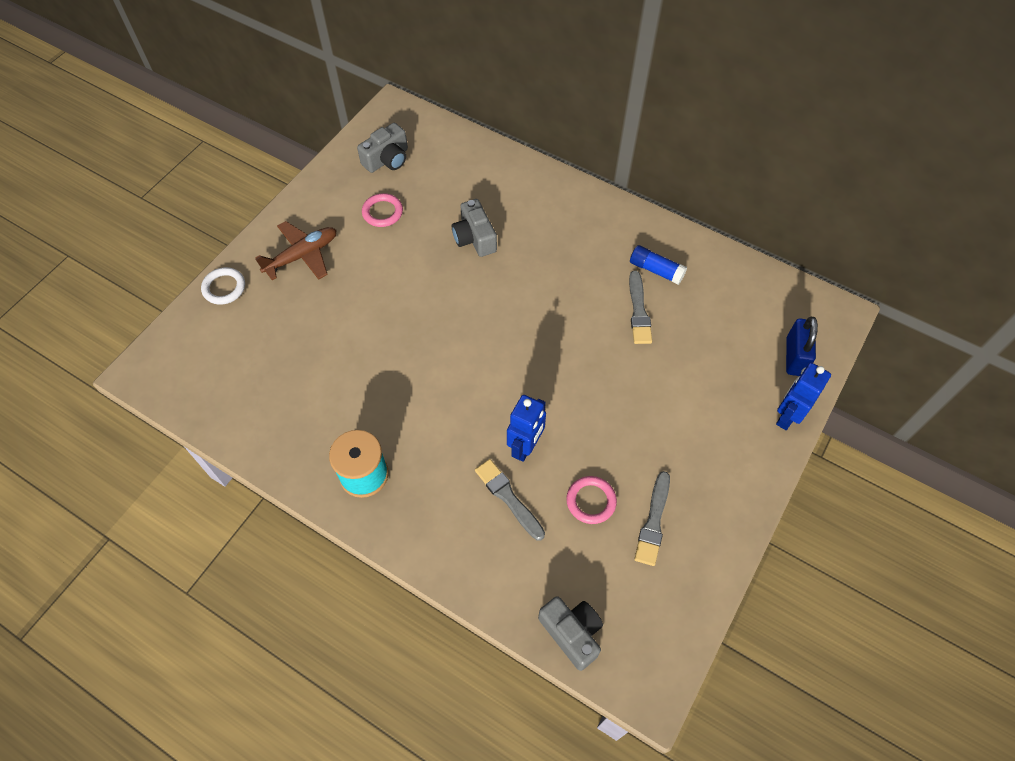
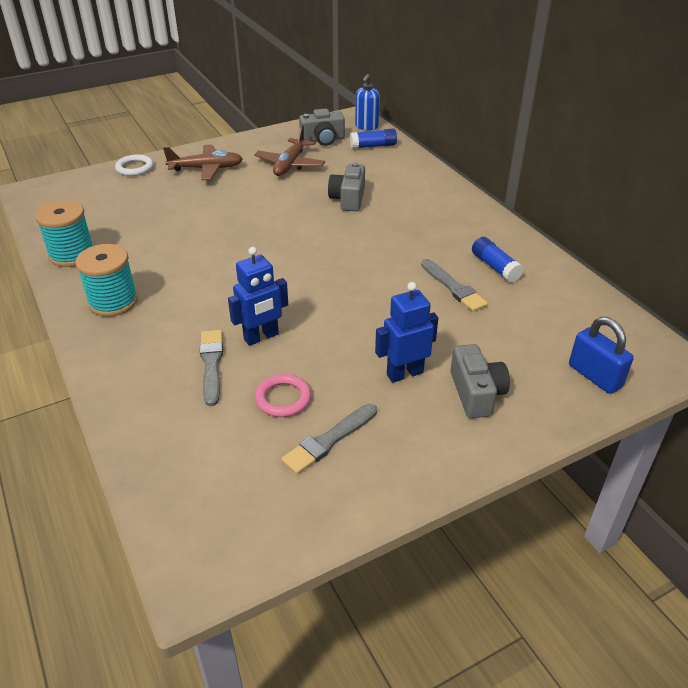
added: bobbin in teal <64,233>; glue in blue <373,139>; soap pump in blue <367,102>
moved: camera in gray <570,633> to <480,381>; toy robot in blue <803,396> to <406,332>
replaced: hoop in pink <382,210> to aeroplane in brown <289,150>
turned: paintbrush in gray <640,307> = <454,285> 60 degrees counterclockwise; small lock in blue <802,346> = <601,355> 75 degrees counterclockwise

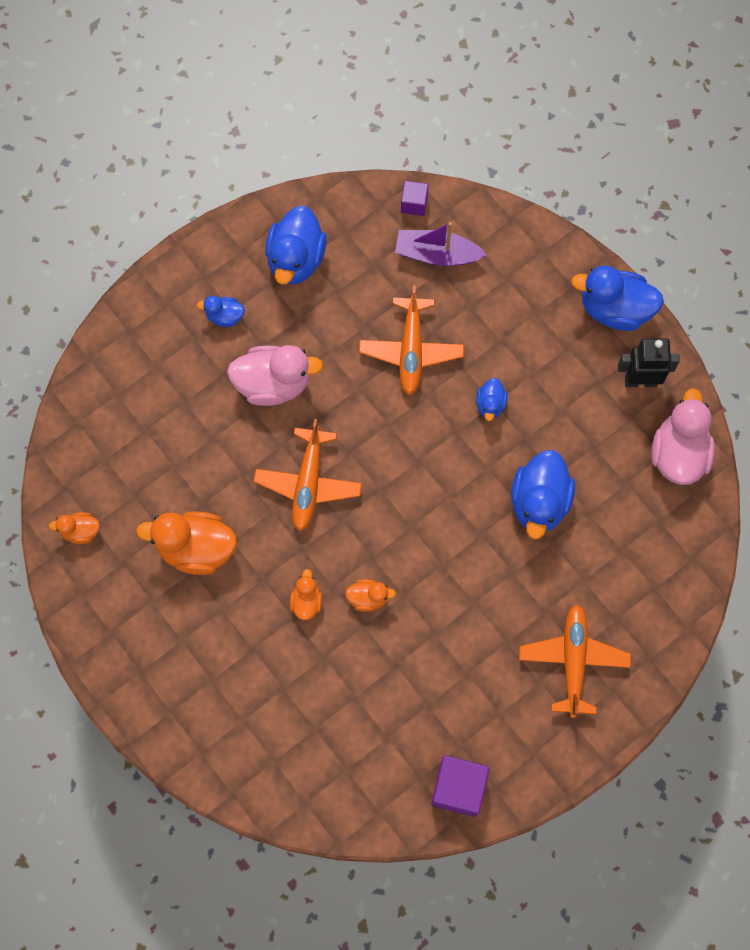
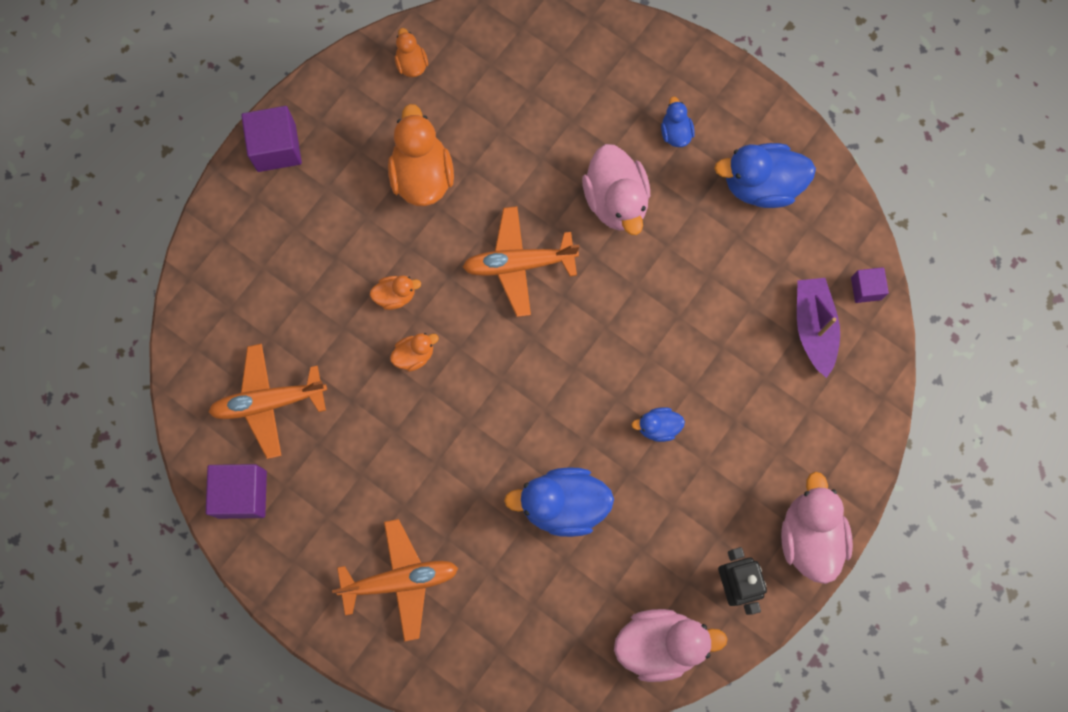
added: solid cube in violet <271,139>
moved: aeroplane in orange <411,340> to <267,401>
recoloured: toy duck in blue <617,298> to toy duck in pink <817,528>
turned: toy duck in orange <370,595> = <414,352> 105 degrees counterclockwise

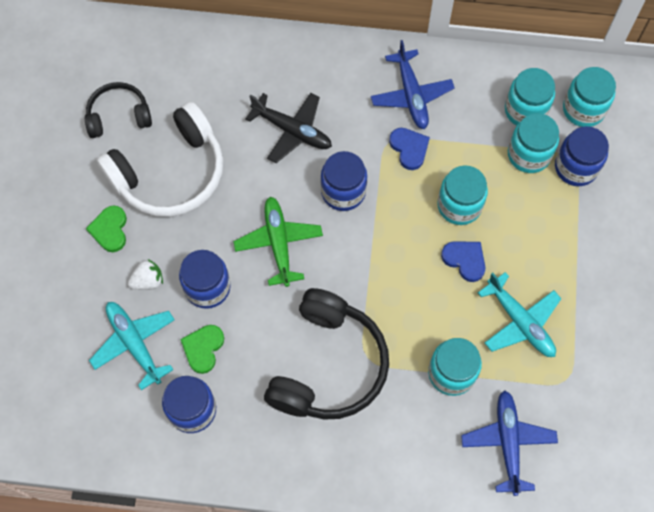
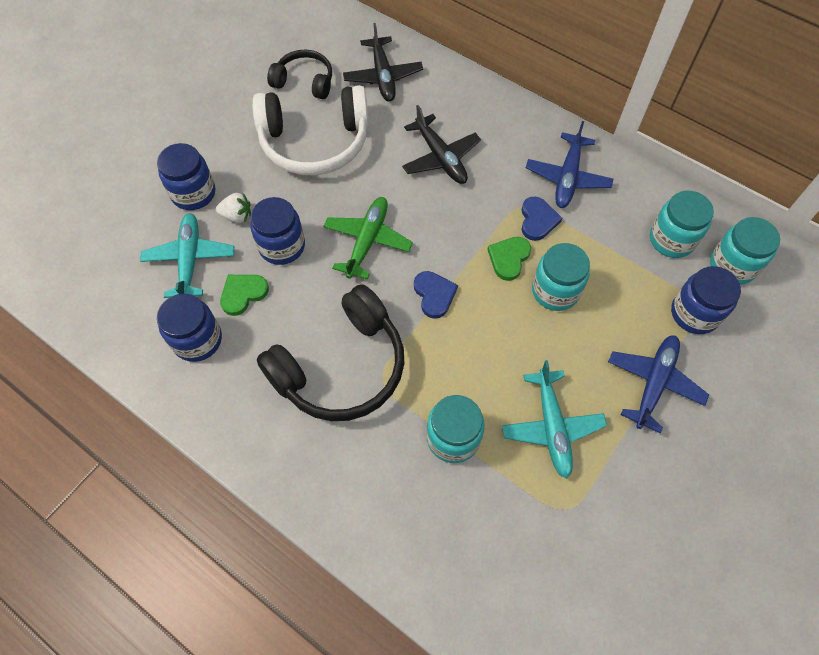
removed: jam jar in teal <533,143>
added: aeroplane in black <383,62>
moved: heart shape in green <106,228> to <509,259>; jam jar in blue <344,181> to <186,176>; heart shape in blue <463,261> to <436,295>; aeroplane in blue <509,443> to <658,384>

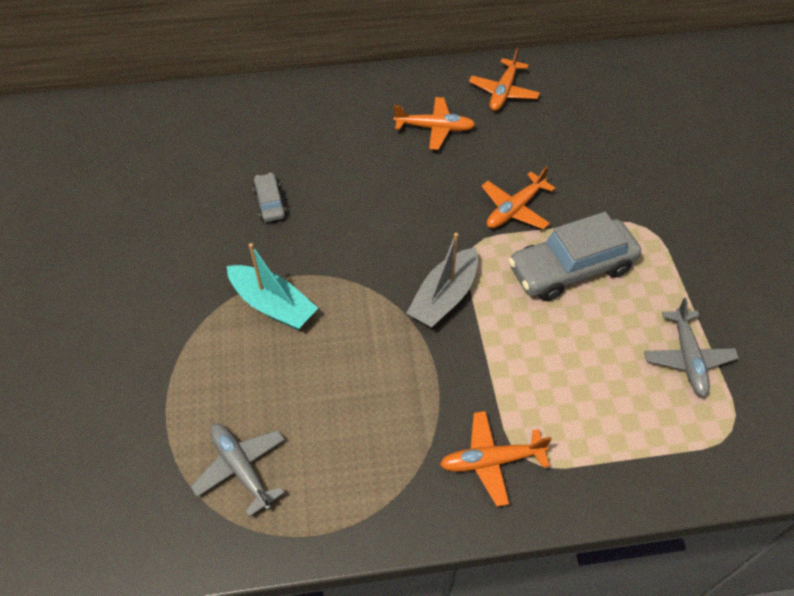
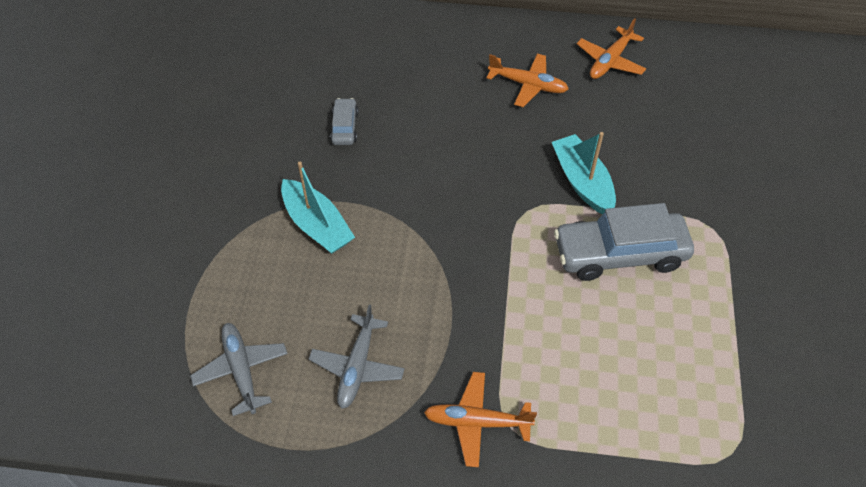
removed: toy boat in gray <442,280>
moved: aeroplane in gray <691,347> to <357,357>
replaced: aeroplane in orange <518,198> to toy boat in teal <584,173>

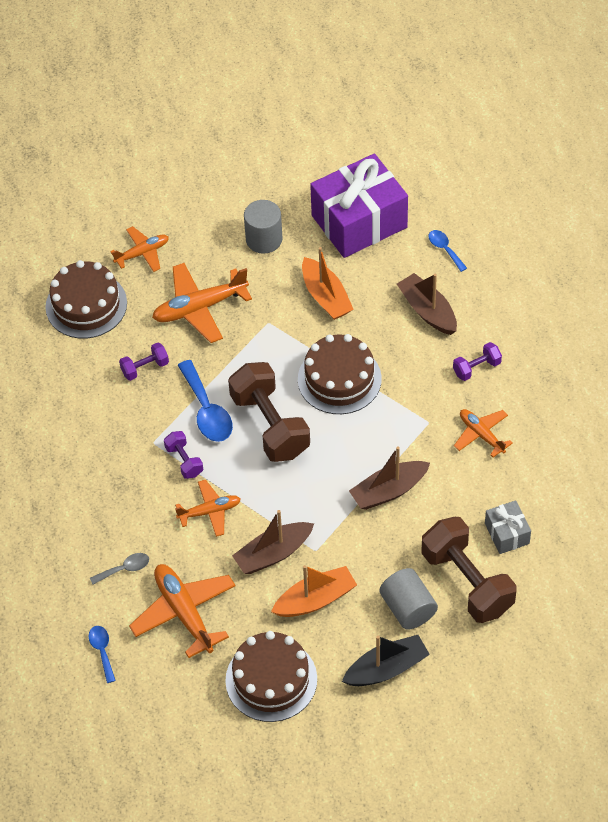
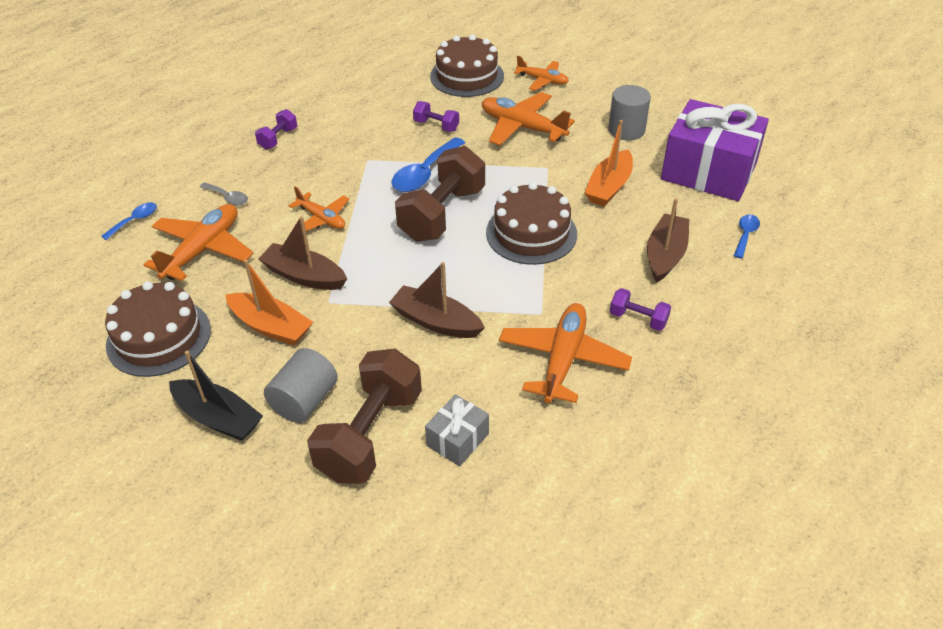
moved: dumbbell in violet <183,455> to <276,129>
resized: aeroplane in orange <483,433> = <565,353> x1.64

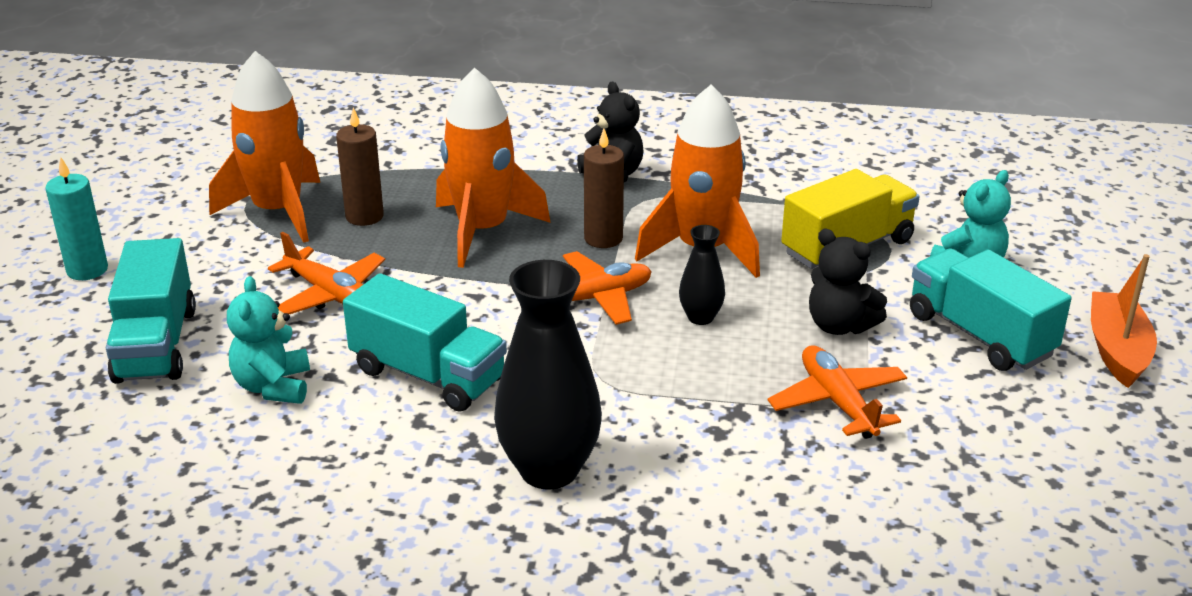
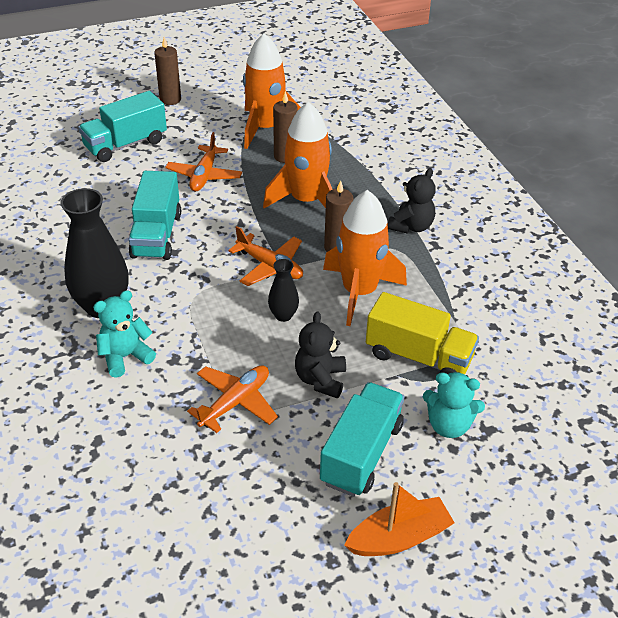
moved: teddy in teal <268,340> to <124,334>
recoloured: candle in teal <76,218> to candle in brown <167,71>

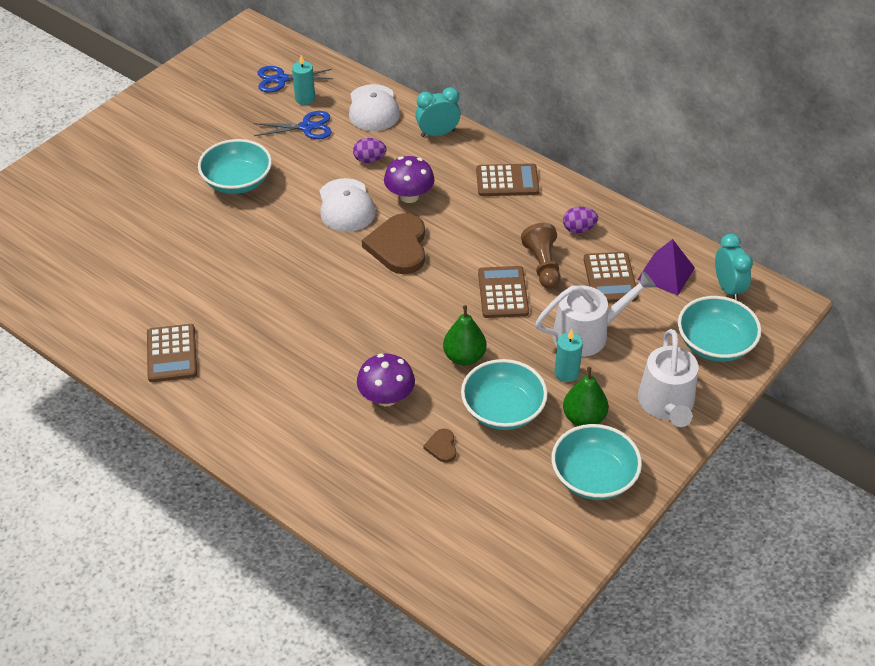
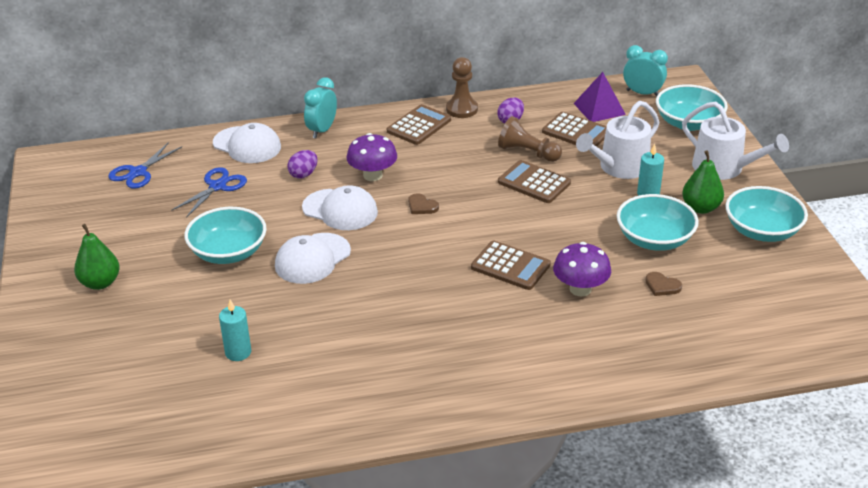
added: baseball cap in white <313,258>; chess pawn in brown <462,87>
moved: adding machine in brown <172,353> to <511,265>; candle in teal <303,80> to <235,330>; pear in green <464,335> to <97,257>
turned: sprinkling can in white <596,314> = <617,140> 150 degrees counterclockwise
resized: heart shape in brown <393,243> = <423,203> x0.44

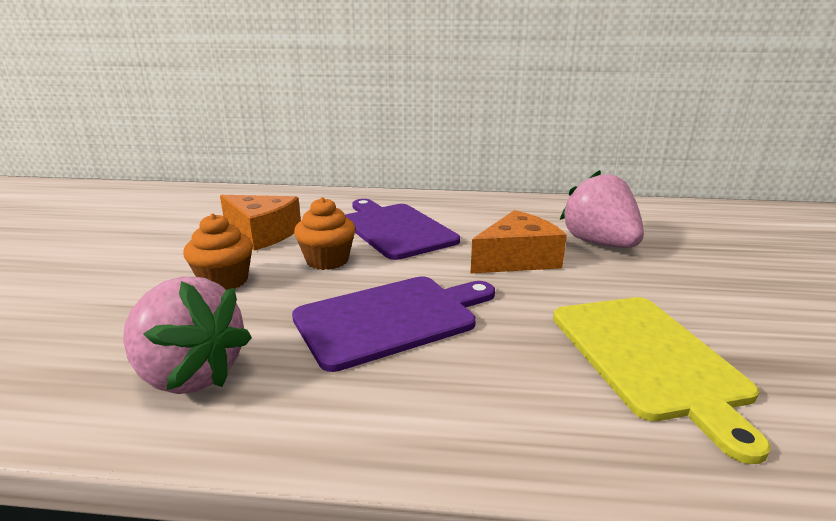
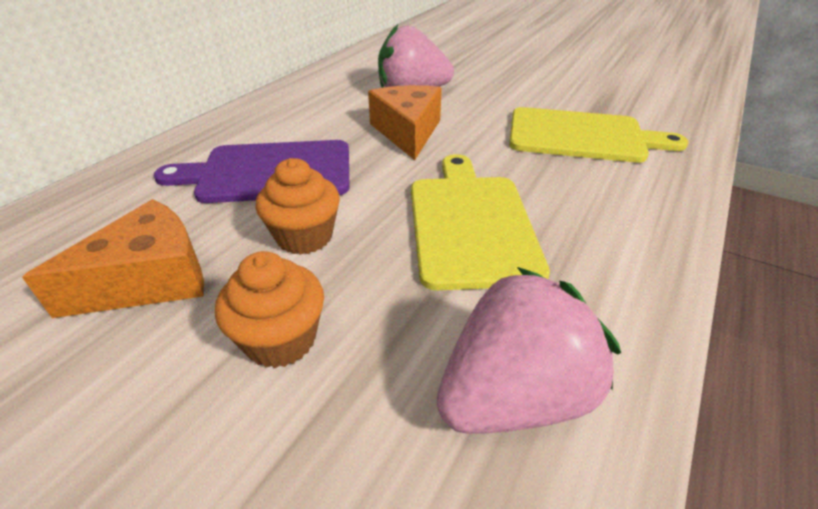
recoloured: chopping board in violet <393,324> to chopping board in bright yellow <480,222>

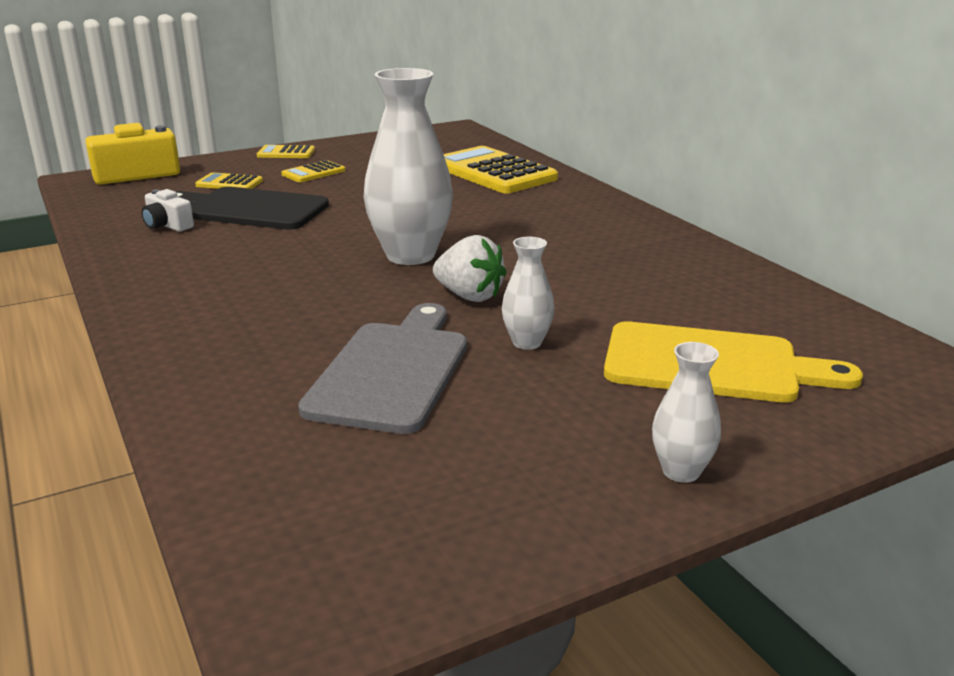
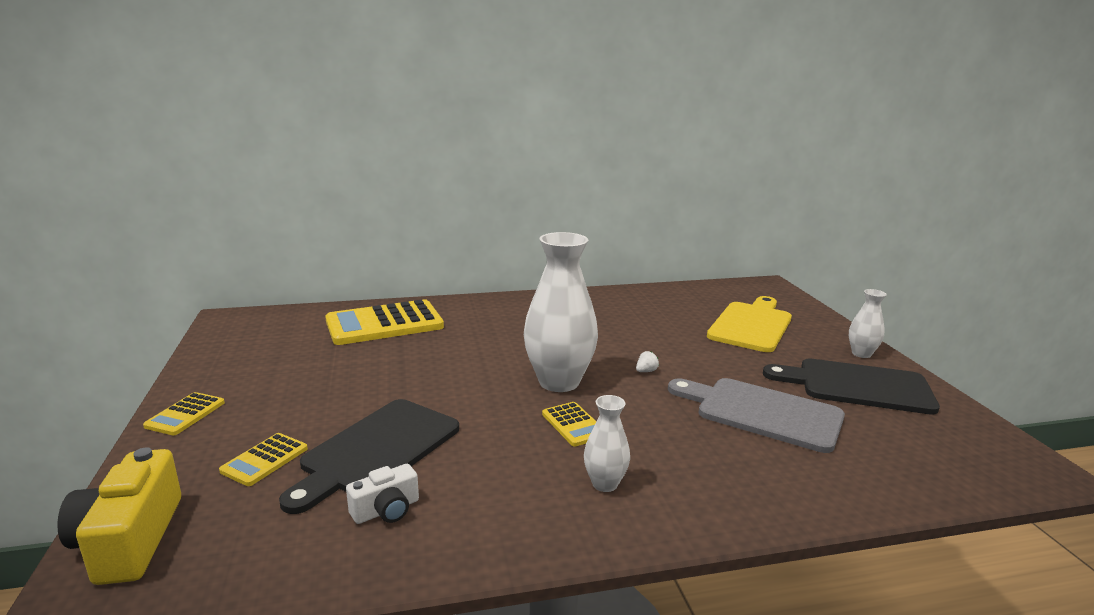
added: chopping board in black <851,387>
moved: adding machine in bright yellow <313,171> to <569,424>; tall vase in white <528,293> to <607,443>
resized: berry in white <470,268> = <647,361> x0.45

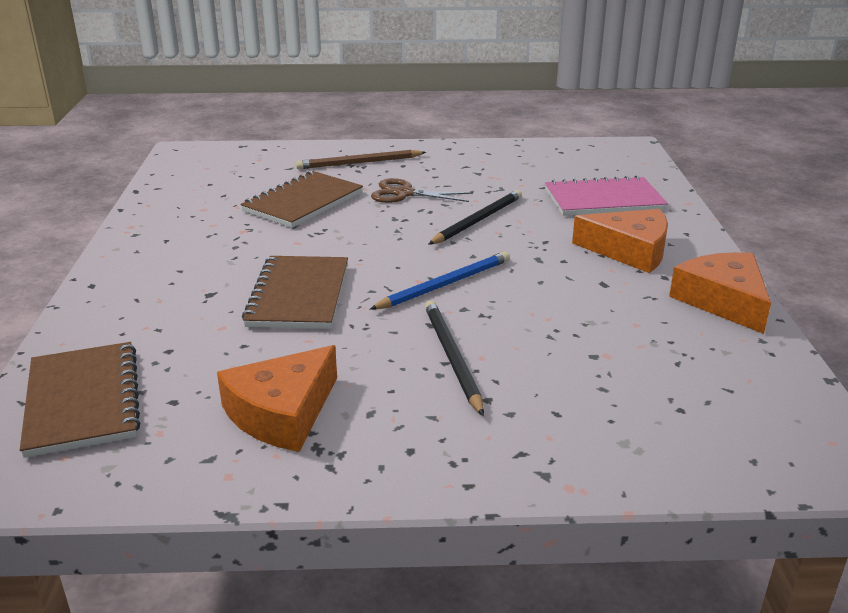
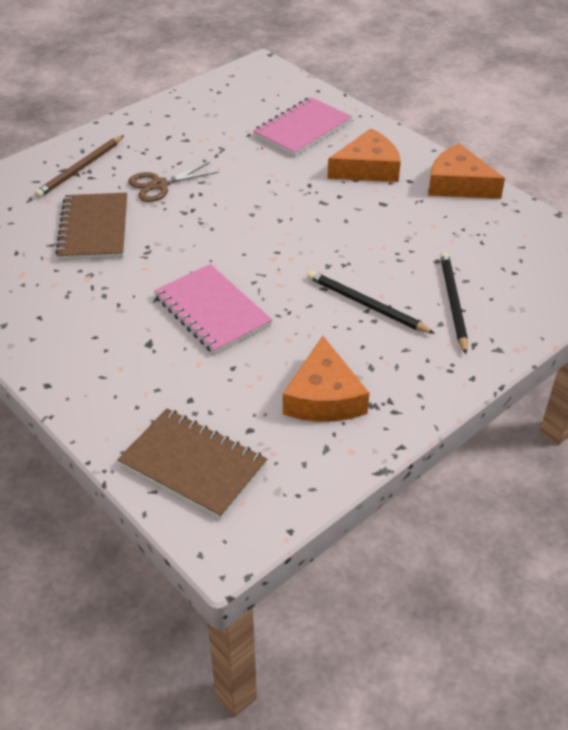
removed: lead pencil in blue <439,281>
moved: lead pencil in black <475,217> to <454,303>
recoloured: notepad in brown <295,292> to notepad in pink <213,309>

